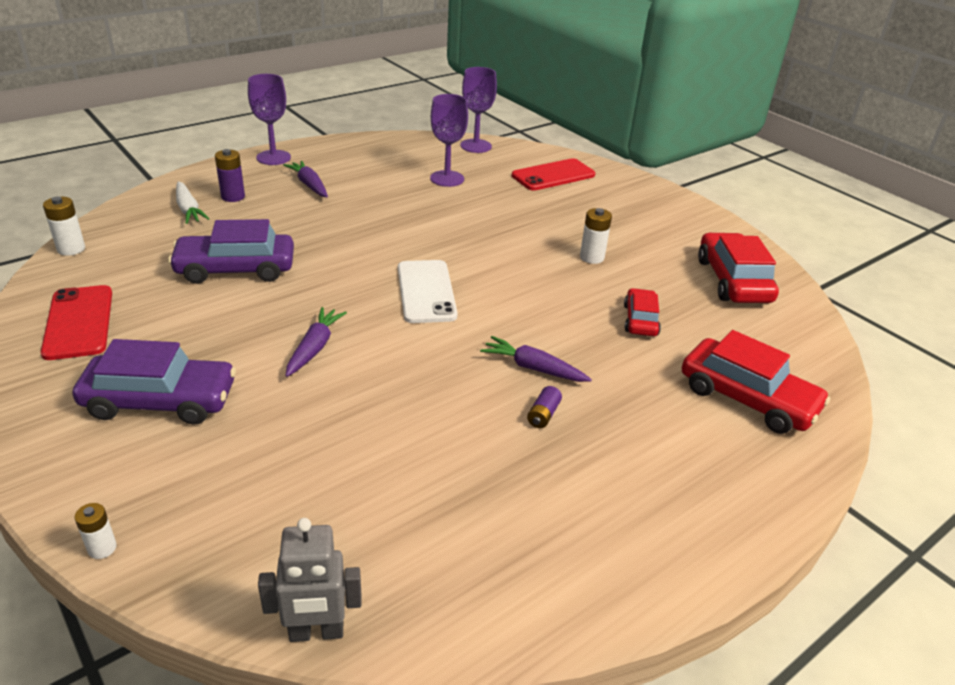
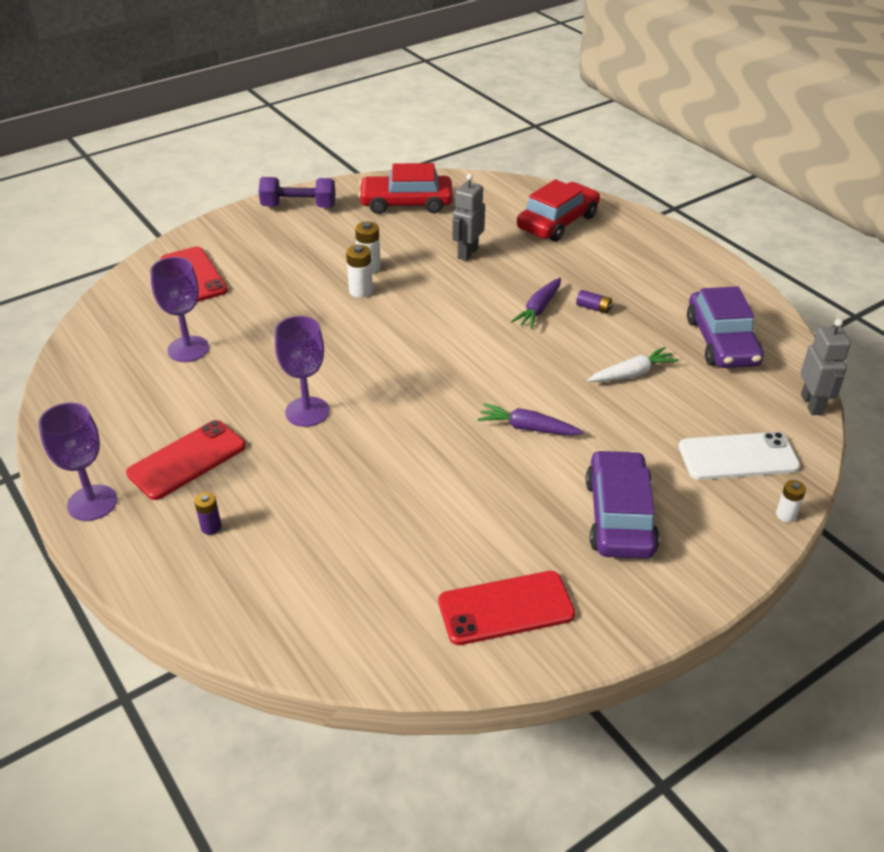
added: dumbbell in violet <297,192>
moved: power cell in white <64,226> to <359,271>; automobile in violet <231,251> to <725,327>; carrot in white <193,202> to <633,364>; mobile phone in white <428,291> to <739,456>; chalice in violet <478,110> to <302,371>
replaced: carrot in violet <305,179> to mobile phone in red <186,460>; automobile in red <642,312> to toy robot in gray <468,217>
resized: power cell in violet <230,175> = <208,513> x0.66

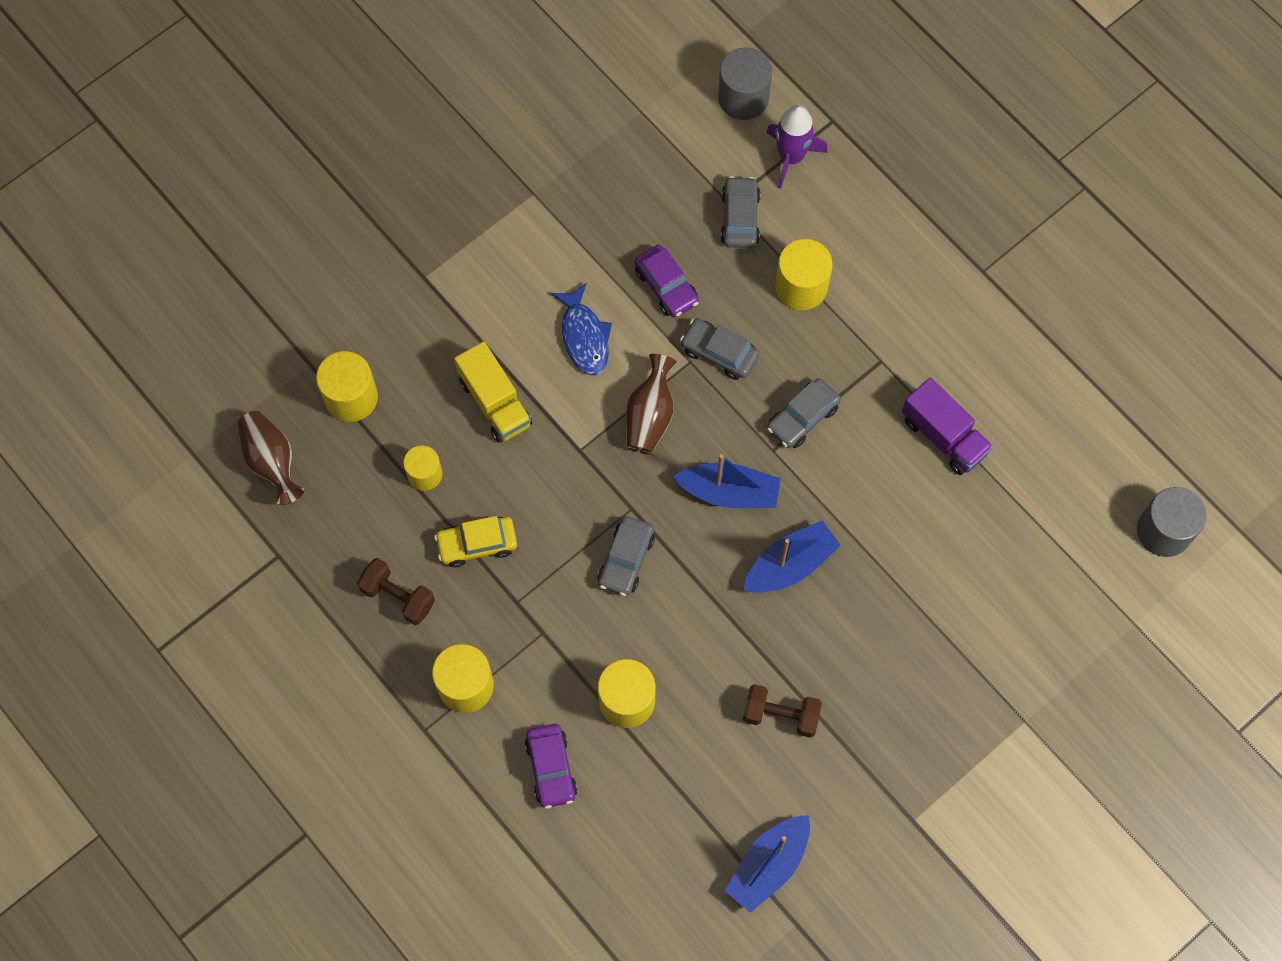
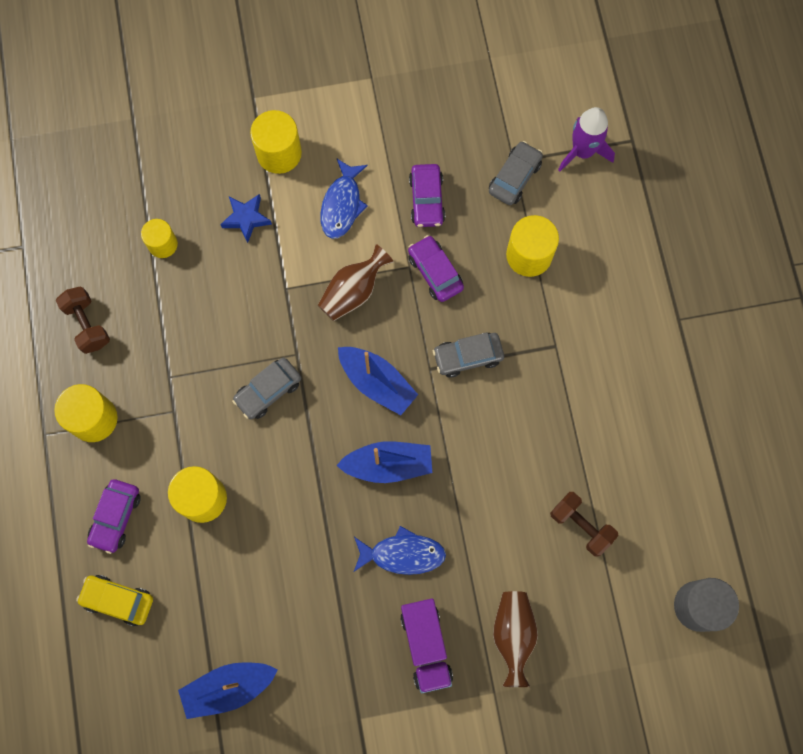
removed: solid cylinder in gray <745,83>
added: toy fish in blue <400,550>
moved: tall vase in brown <271,458> to <515,639>; solid cylinder in bright yellow <347,386> to <276,142>; automobile in bright yellow <475,541> to <114,600>; dumbbell in brown <782,711> to <584,524>; toy truck in violet <947,426> to <426,645>
replaced: toy truck in bright yellow <493,392> to star shape in blue <246,218>
recoloured: automobile in gray <720,349> to automobile in violet <436,268>

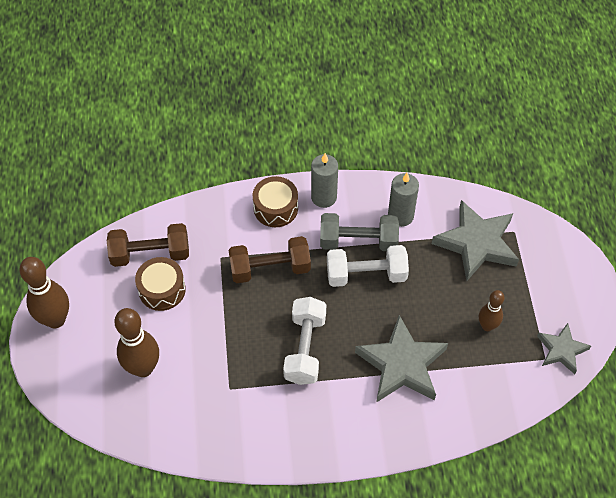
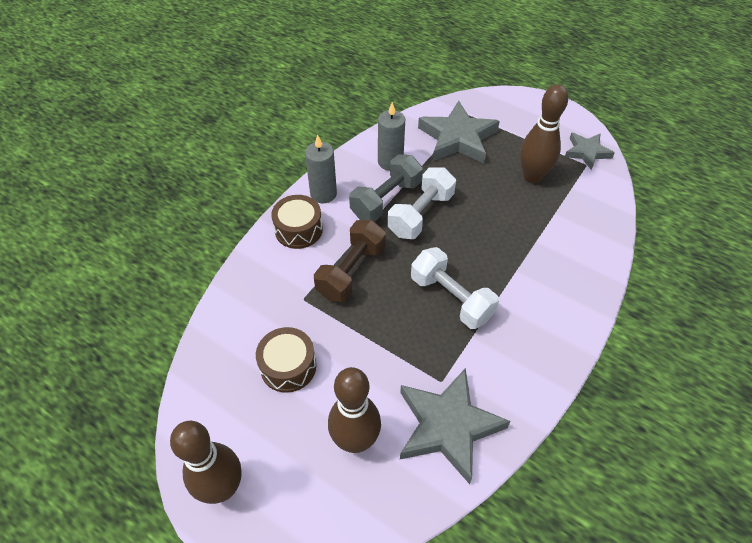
removed: dumbbell in brown <148,245>
moved: star shape in gray <401,359> to <455,426>
resized: skittle in brown <492,310> = <544,133> x1.68

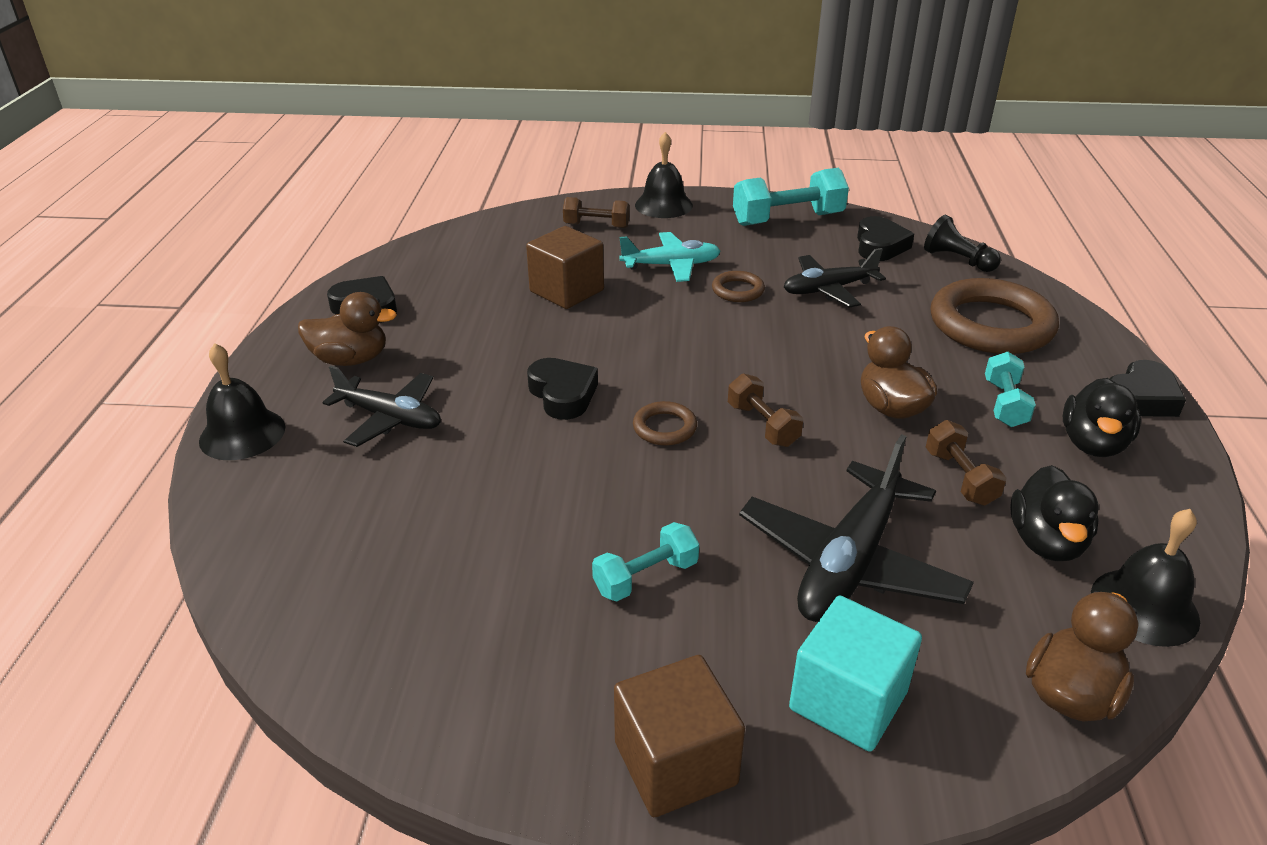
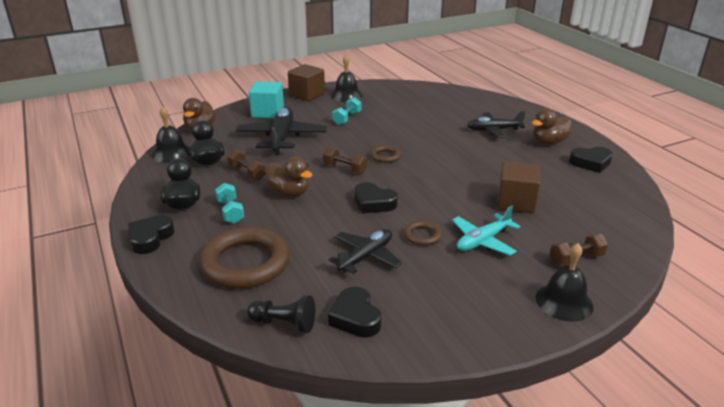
removed: dumbbell in teal <791,197>
moved: bell in black <242,401> to <347,78>; heart shape in black <562,389> to <376,197>

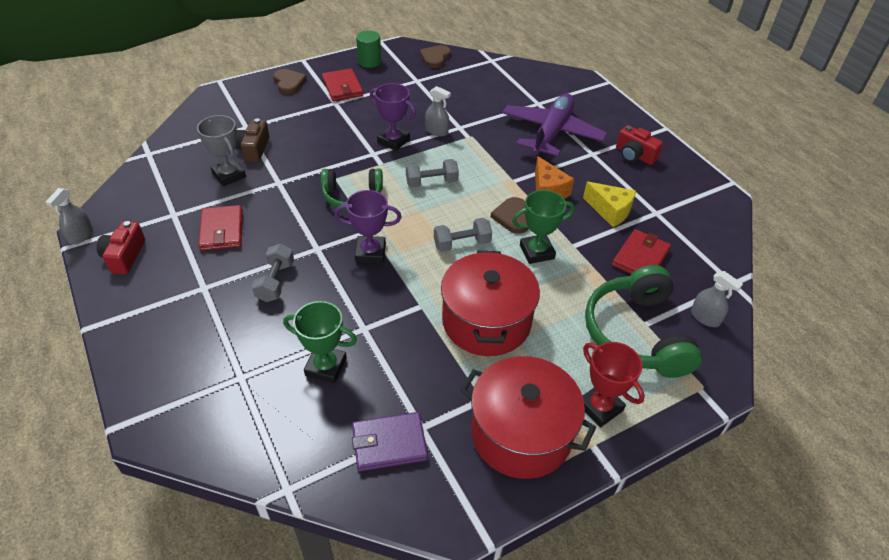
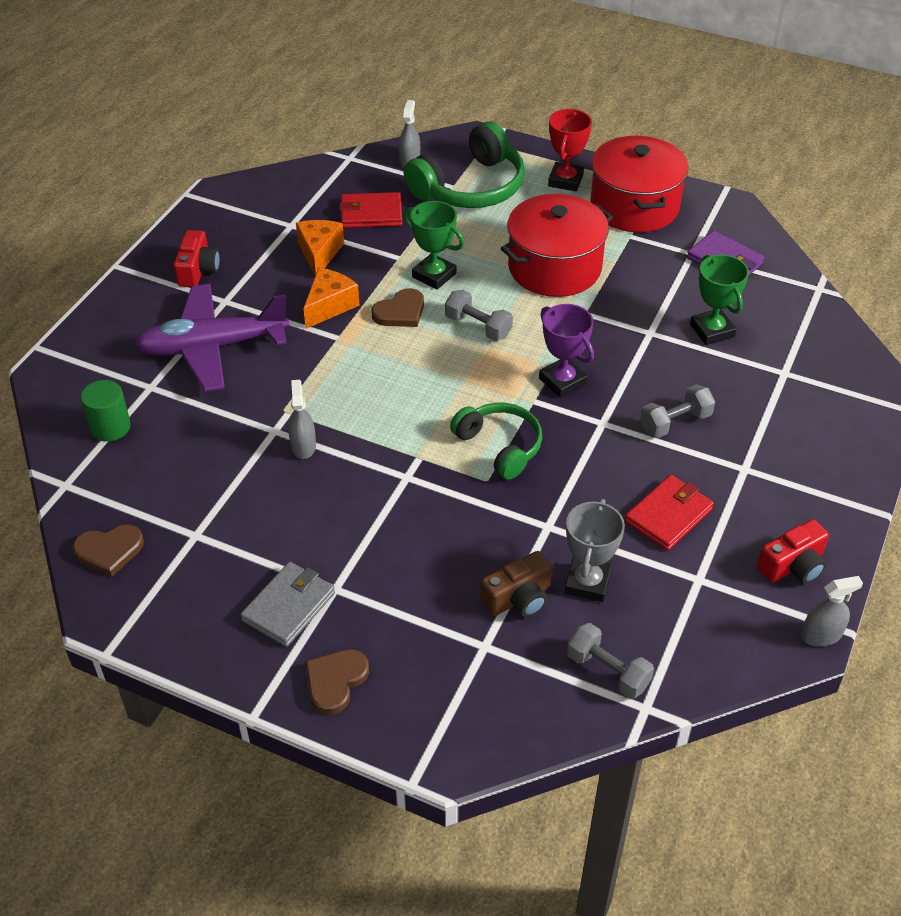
removed: trophy in violet <393,117>
moved: solid cylinder in green <368,49> to <106,411>; dumbbell in gray <432,173> to <610,661>
recoloured: card wallet in red <342,84> to card wallet in gray <287,604>; cheese wedge in bright yellow <609,204> to cheese wedge in orange <320,248>

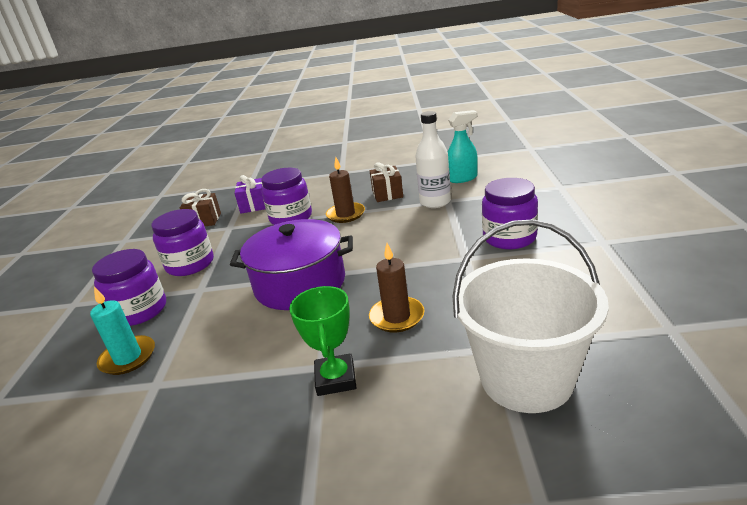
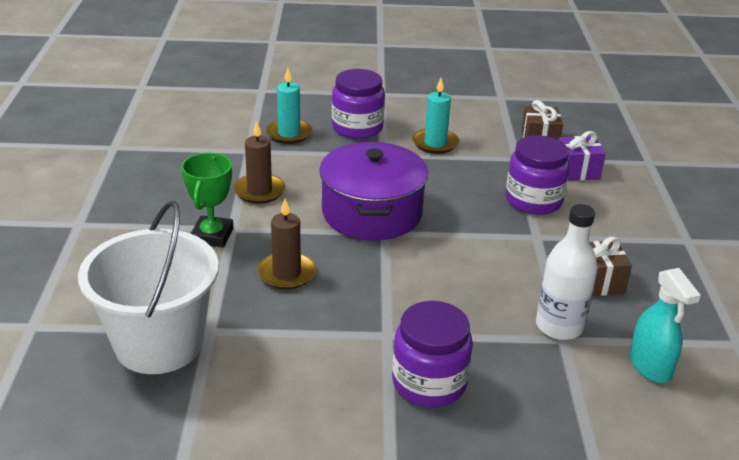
moved: candle in brown <345,190> to <259,162>
replaced: jam jar in violet <182,242> to candle in teal <435,116>
turned: trophy in green <322,341> = <207,200> 75 degrees counterclockwise

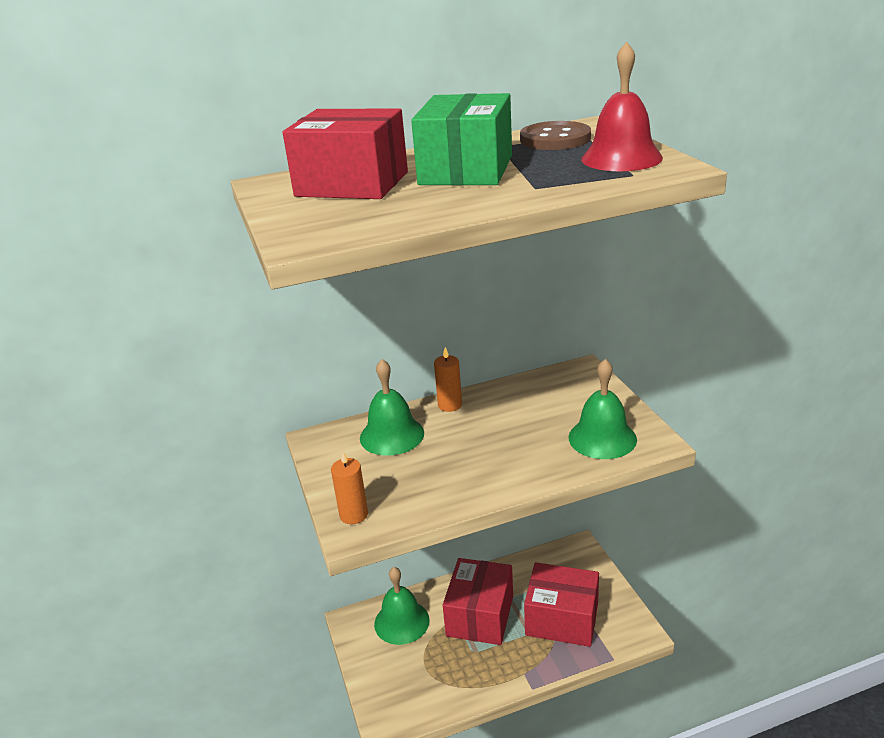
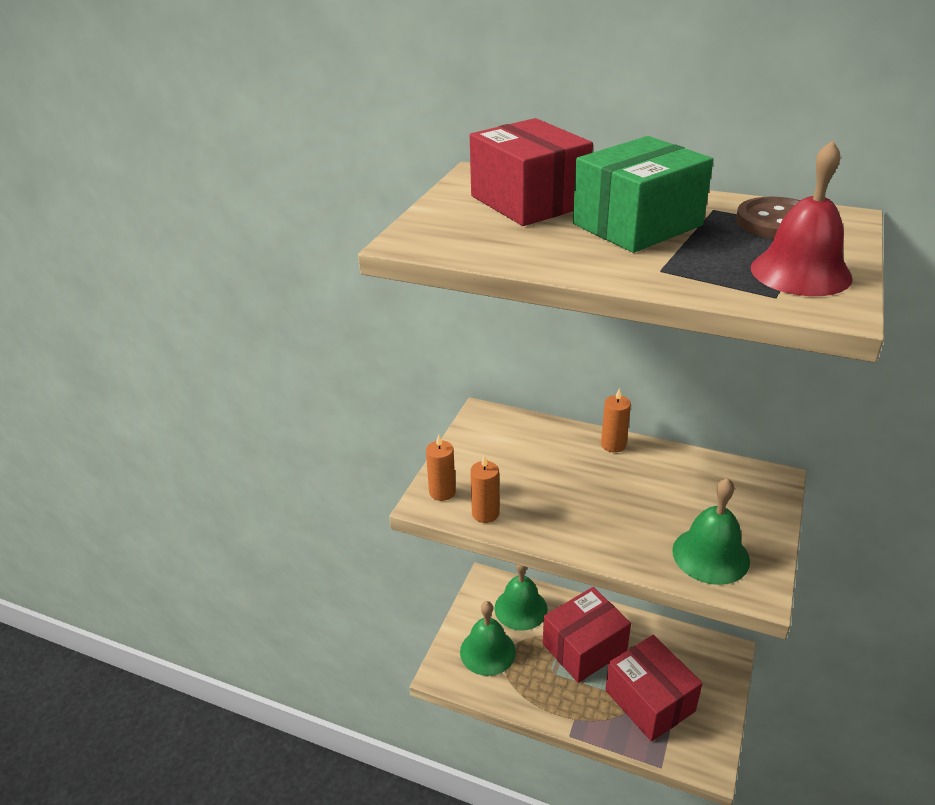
added: candle in orange <484,489>
moved: bell in green <392,407> to <488,638>

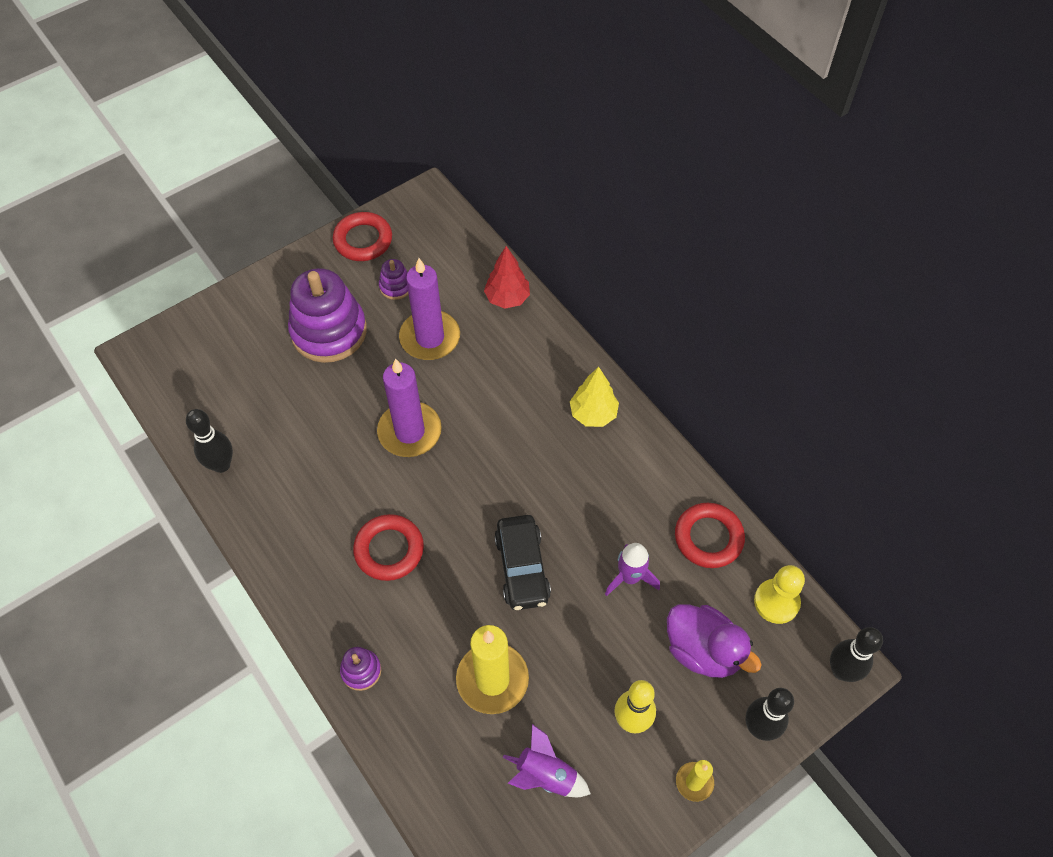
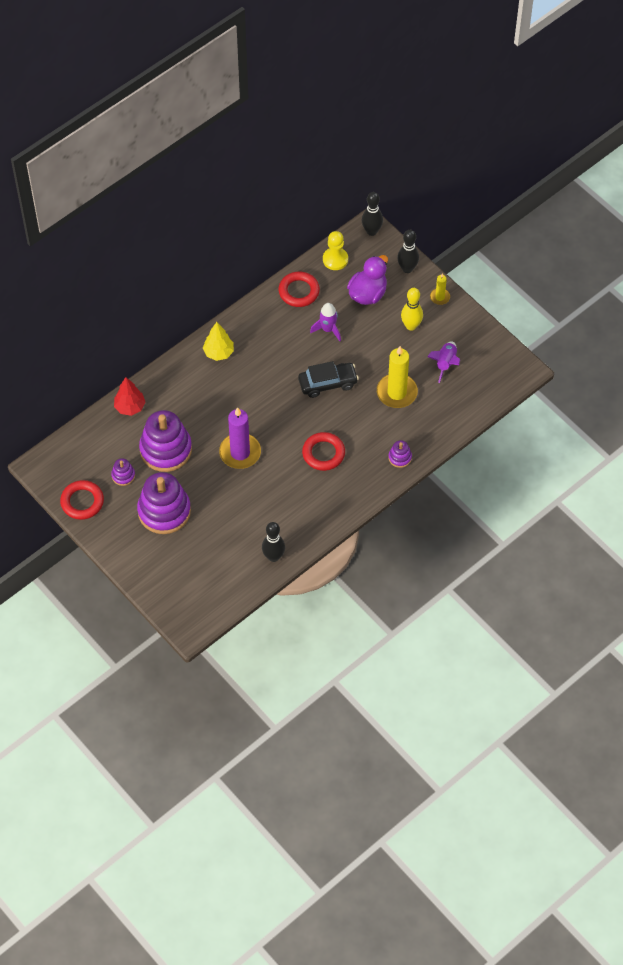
replaced: candle in violet <429,309> to ring stacker in violet <165,441>

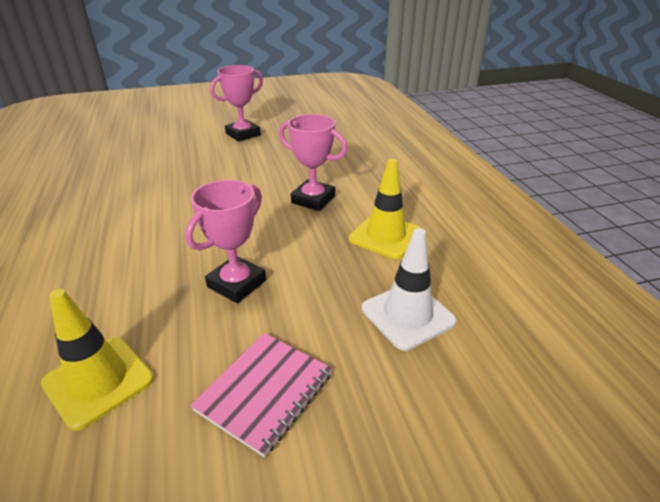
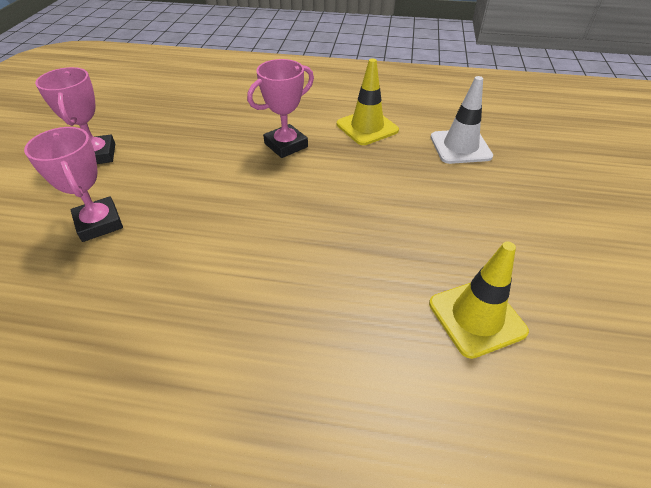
removed: notepad in pink <261,395>
moved: trophy in pink <225,241> to <73,184>

